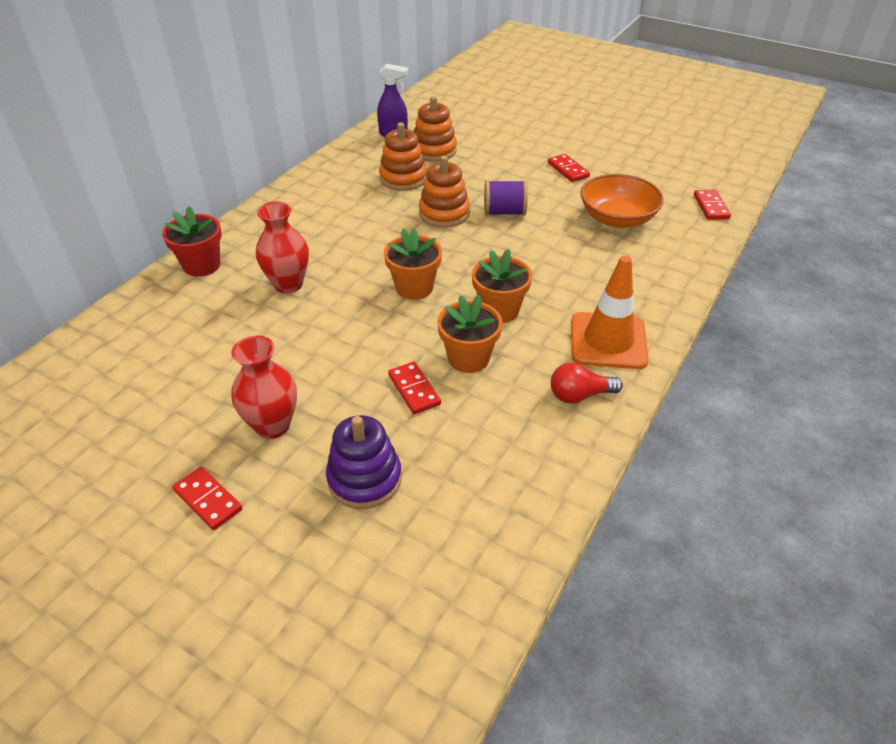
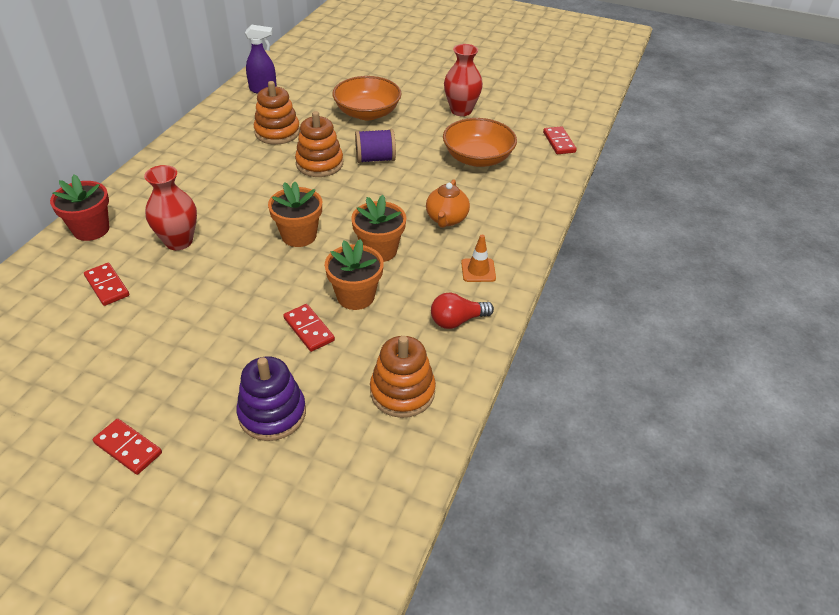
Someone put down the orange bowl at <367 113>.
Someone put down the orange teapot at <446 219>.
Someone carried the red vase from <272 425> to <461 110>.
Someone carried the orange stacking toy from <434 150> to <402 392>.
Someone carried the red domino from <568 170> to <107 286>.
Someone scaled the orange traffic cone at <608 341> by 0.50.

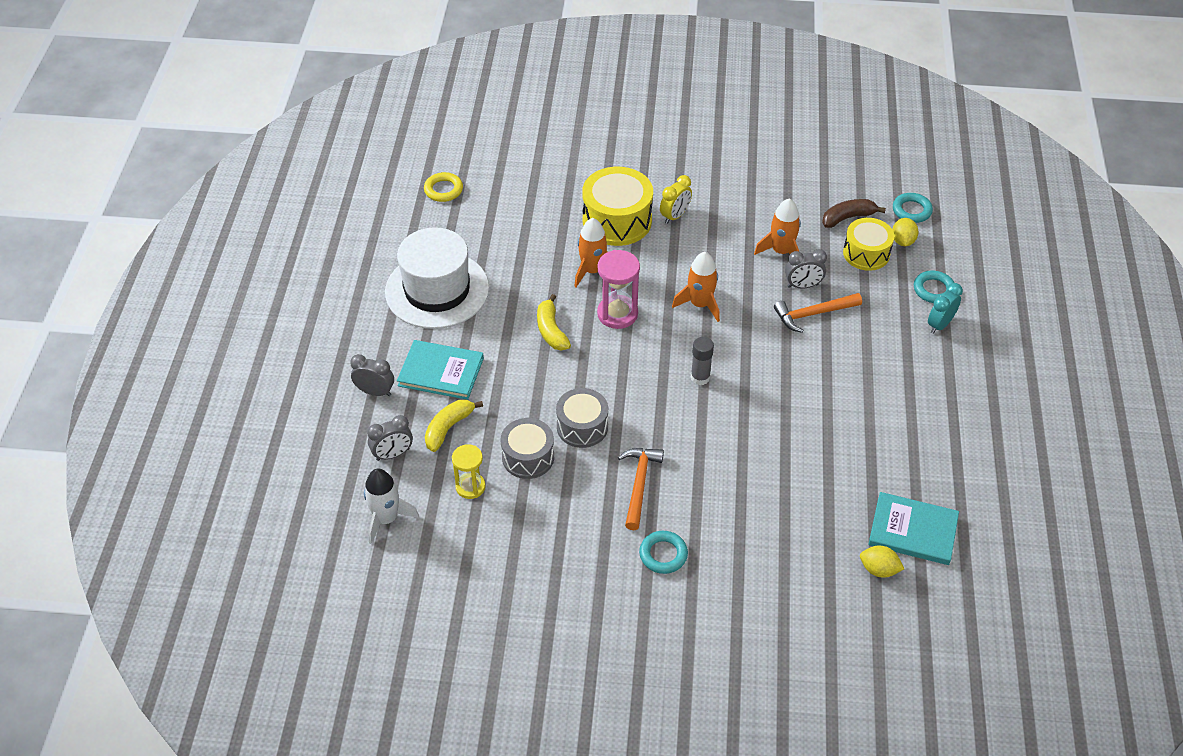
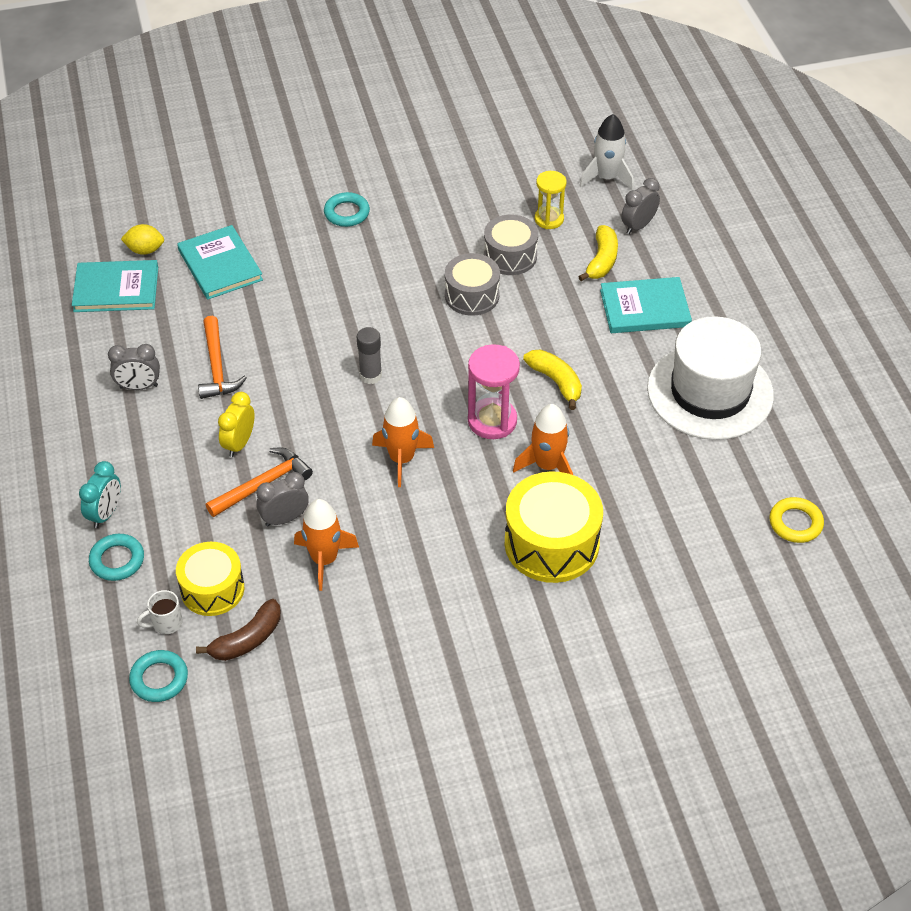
Someone put down the turquoise book at <220 265>.
Someone carried the grey clock from <375 392> to <139 387>.
Someone carried the orange hammer from <639 484> to <217 367>.
Someone carried the yellow clock from <675 216> to <239 443>.
Someone swapped the yellow lemon at <902 241> for the white mug at <166 623>.

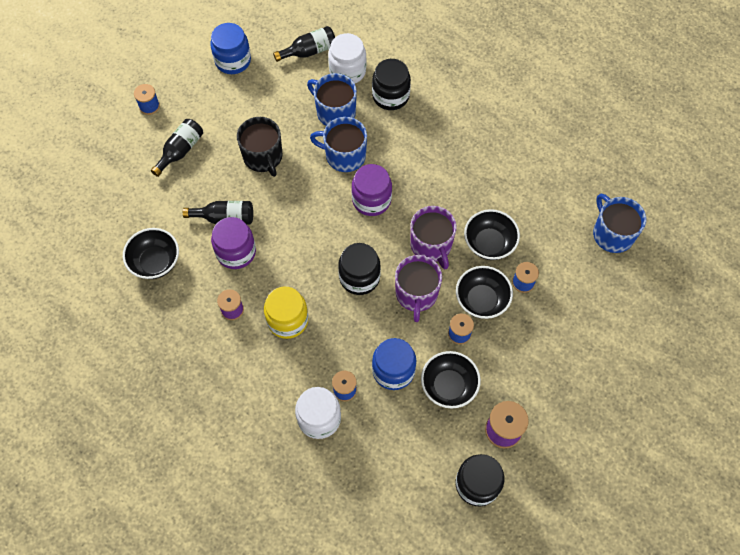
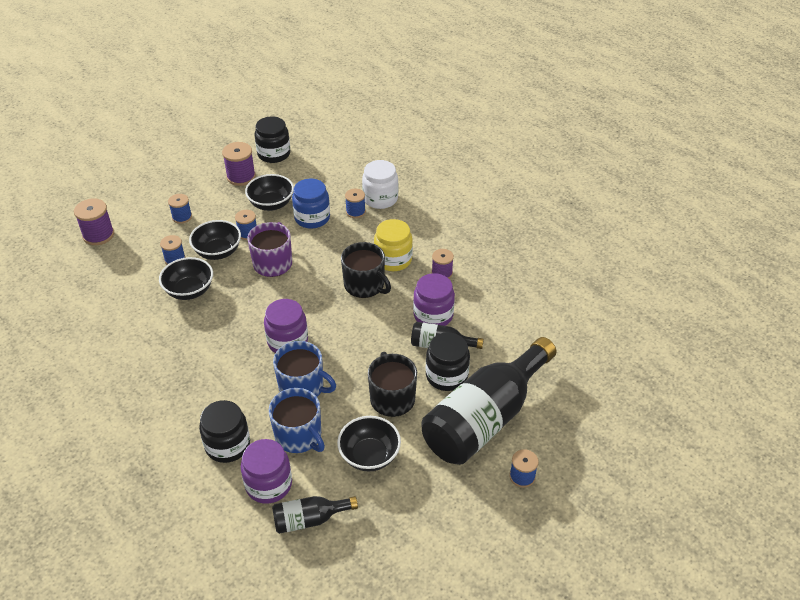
Someone took away the blue jar at <233 60>.
Someone took away the purple mug at <431 245>.
Someone took away the blue mug at <612 234>.
Someone put down the purple spool at <98 235>.
Someone put down the blue spool at <182 217>.
Someone put down the black mug at <365 285>.
Someone carried the black bowl from <155 262> to <369 455>.
Someone carried the black jar from <359 277> to <446 376>.
Someone repainted the white jar at <347 71>, which became the purple jar at <268 484>.
Someone scaled the black bottle at <180 151> by 2.20.

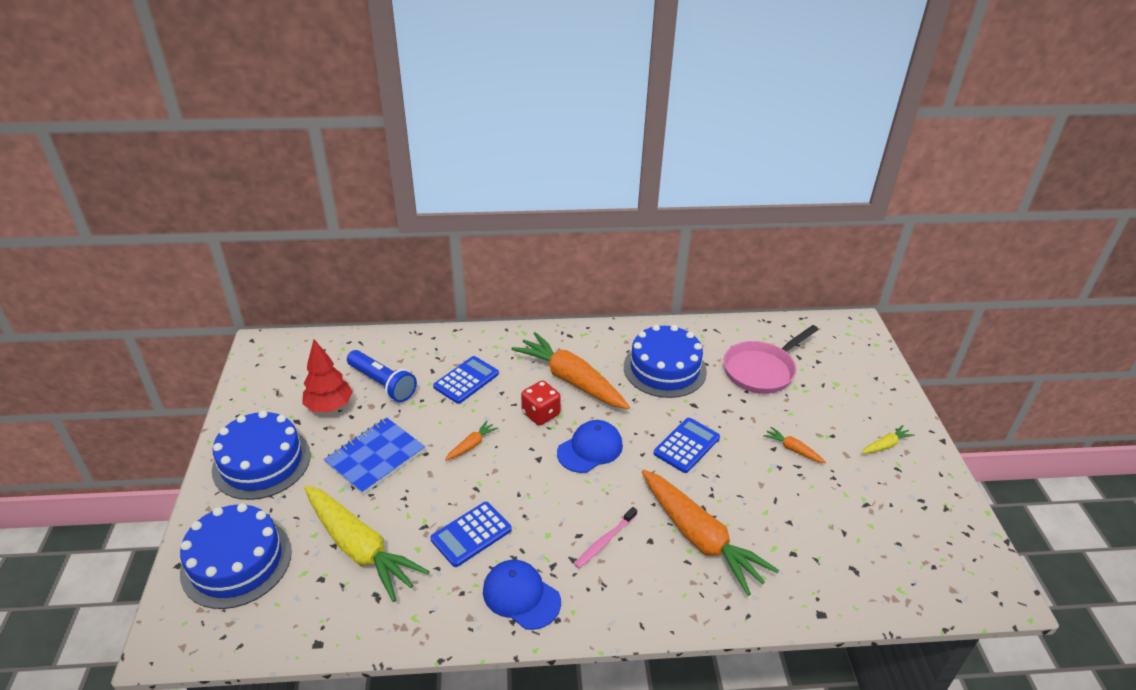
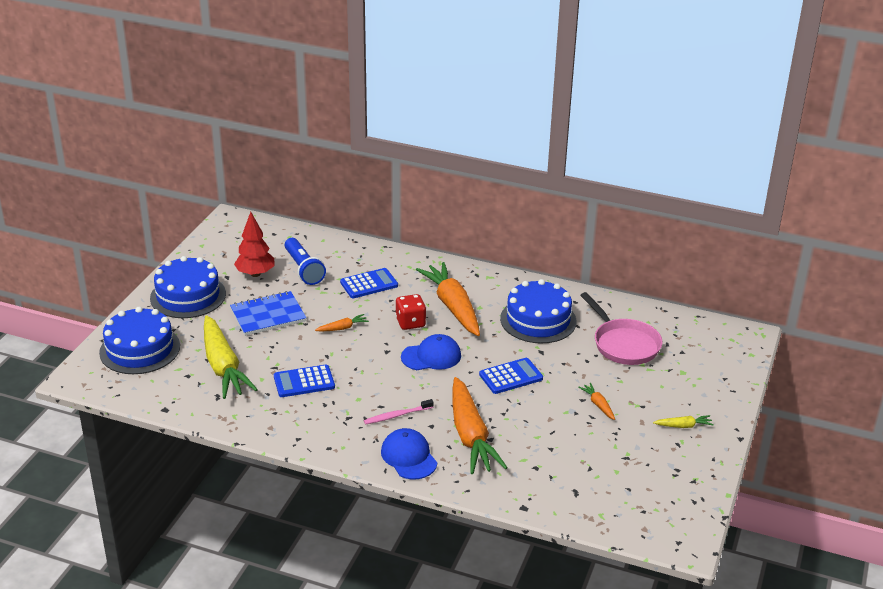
Someone carried the blue cap from <521 596> to <409 457>.
Someone rotated the pink pan at <762 370> by 105 degrees counterclockwise.

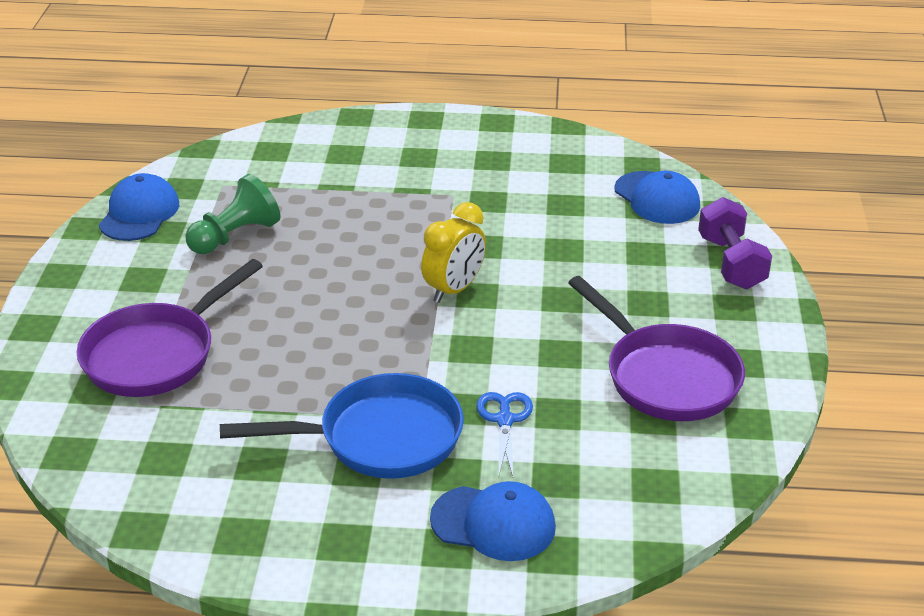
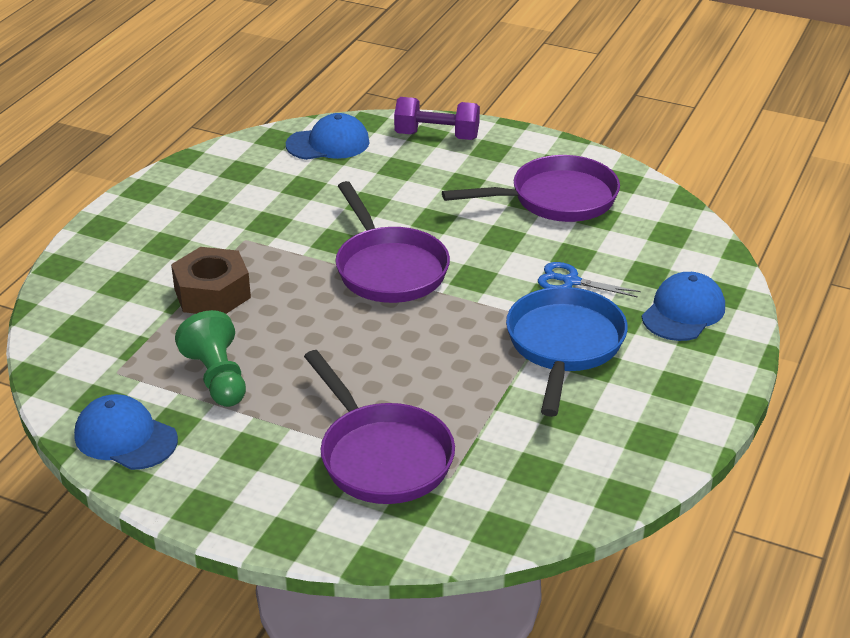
Someone put down the brown nut at <212 293>.
Someone swapped the yellow clock at <454 289> for the purple pan at <389 269>.

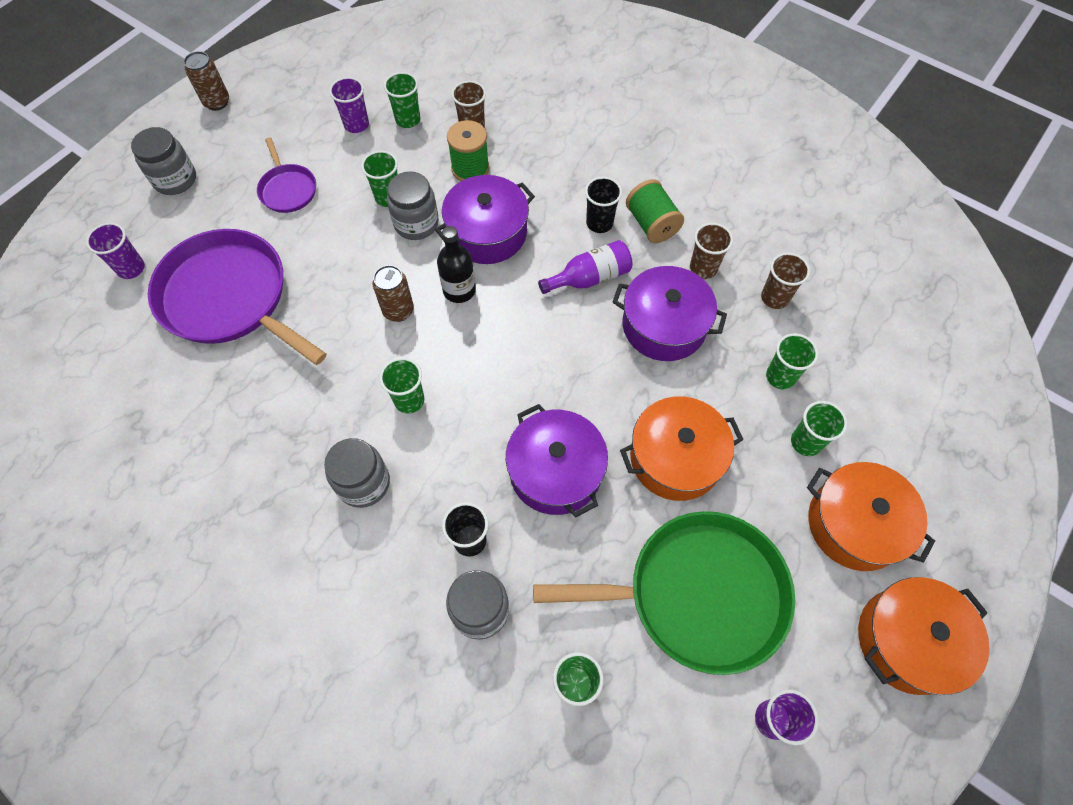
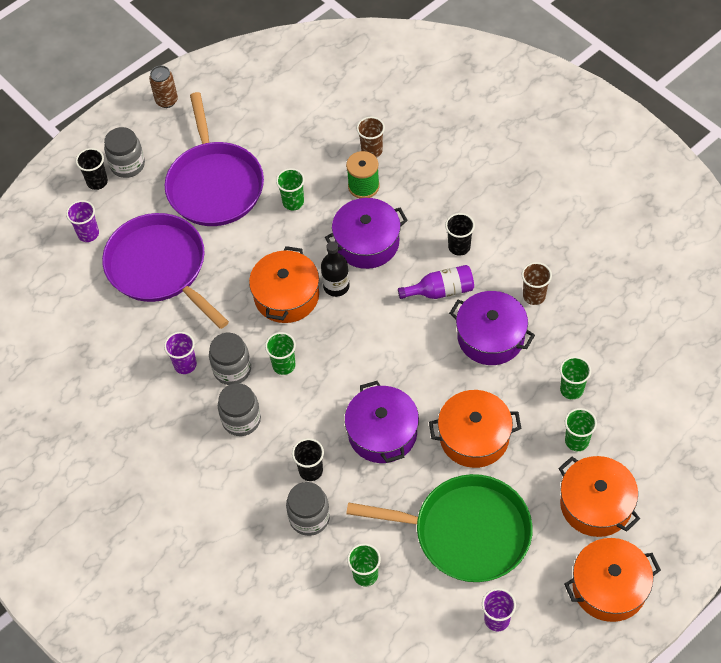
Someone took away the green cup at <408 120>.
Someone took away the green spool at <651 224>.
Someone took away the brown cup at <774 298>.
Someone put down the black cup at <97 182>.
Someone carried the purple cup from <356 125> to <185 364>.
Someone carried the grey jar from <416 223> to <232 369>.
Someone swapped the brown can at <398 311> for the orange pot at <286 296>.
Someone scaled the purple pan at <288 189> by 2.08.

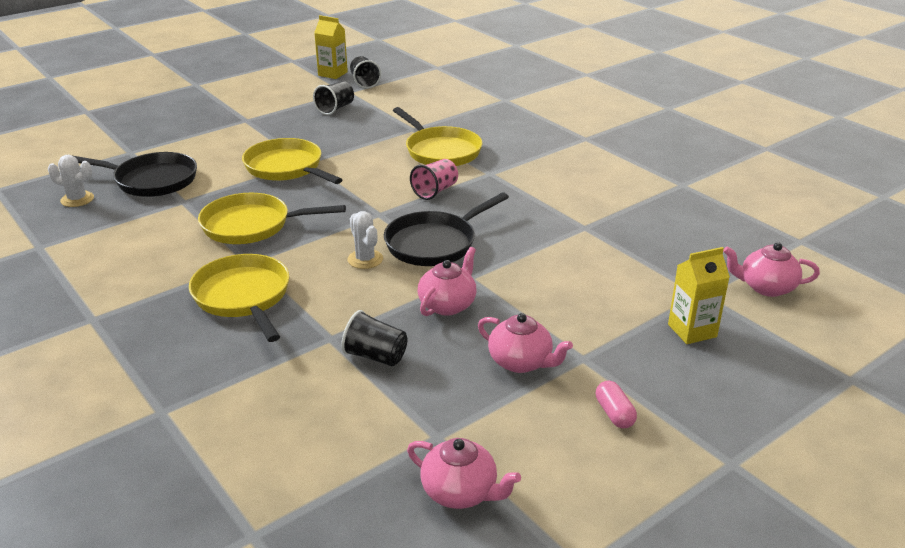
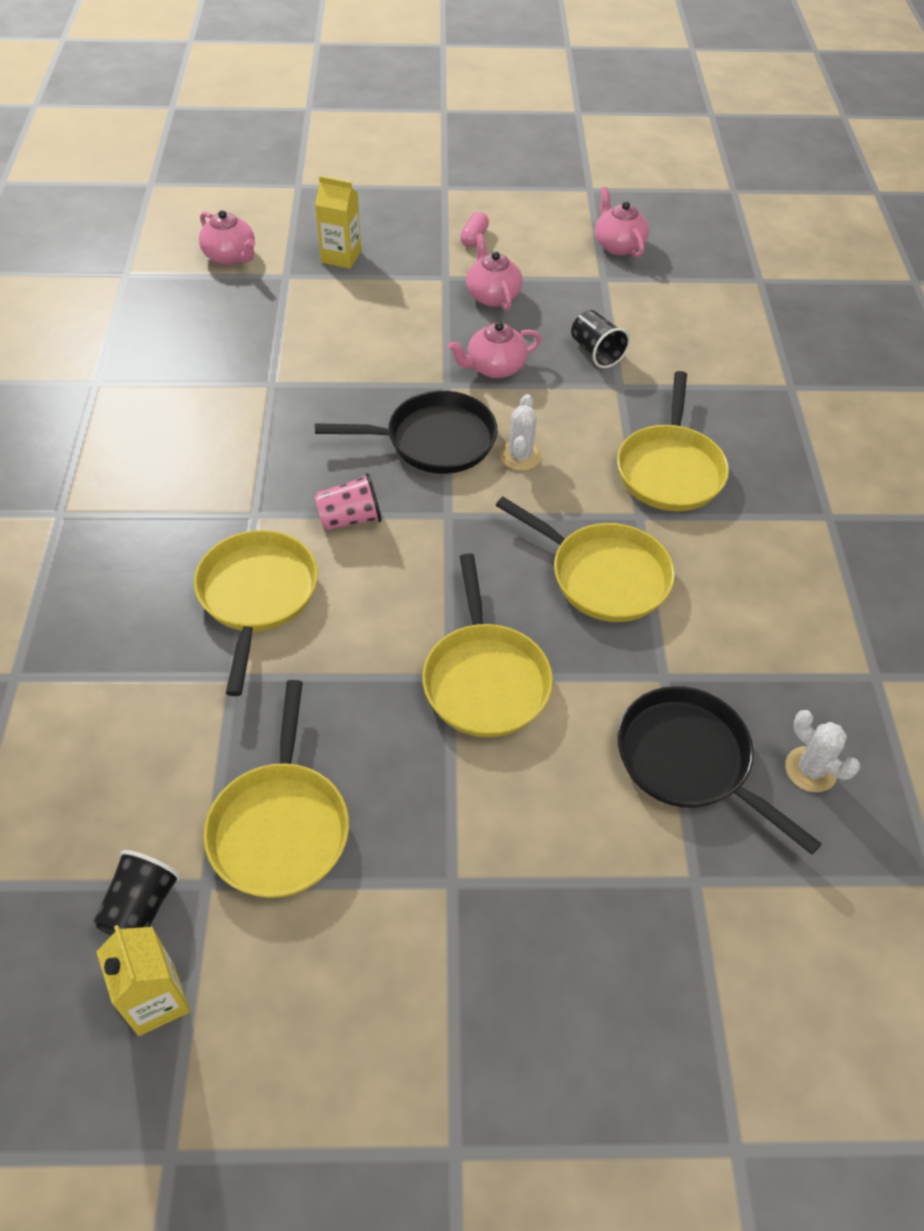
Someone swapped the black cup at <335 108> for the yellow pan at <280 826>.

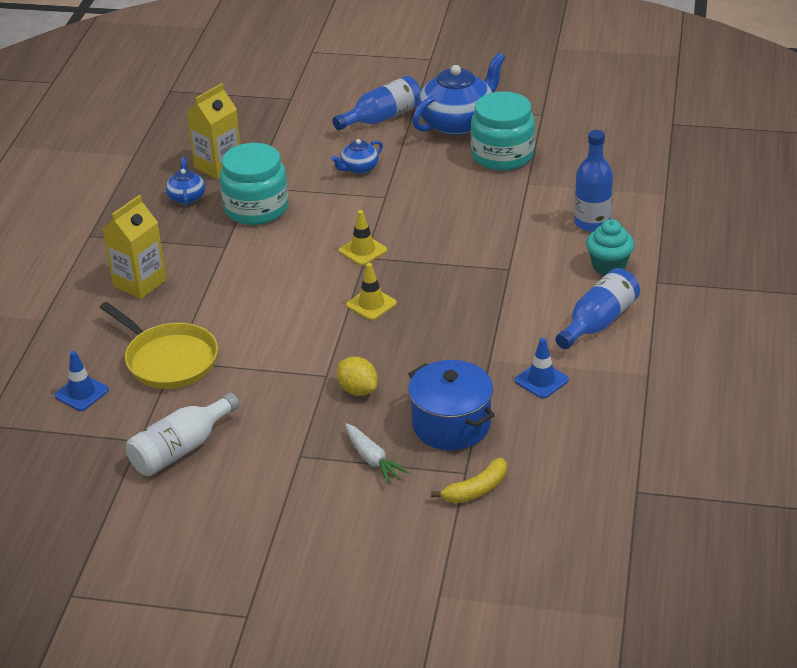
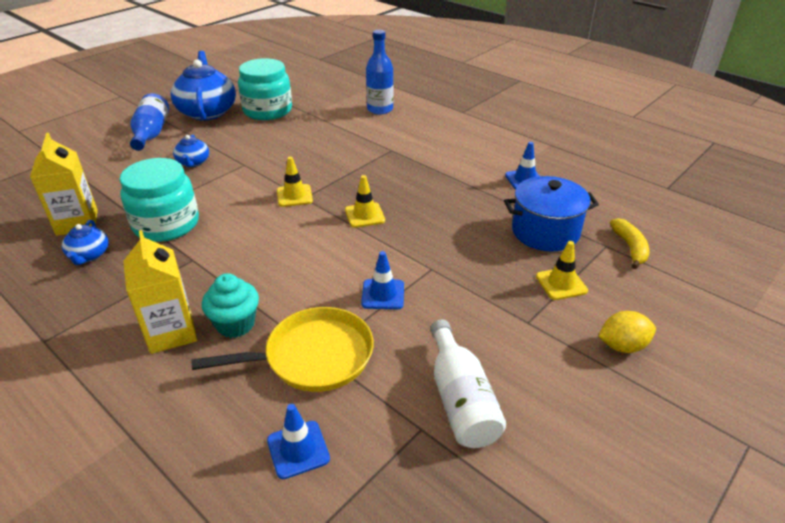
Someone took away the blue bottle at <598 322>.
Someone put down the blue traffic cone at <383 294>.
Someone carried the yellow lemon from <358 390> to <622 346>.
Someone carried the turquoise cupcake from <608 266> to <235 324>.
Someone swapped the white carrot at <372 459> for the yellow traffic cone at <561 284>.
Someone rotated the blue teapot at <186 197> by 120 degrees counterclockwise.

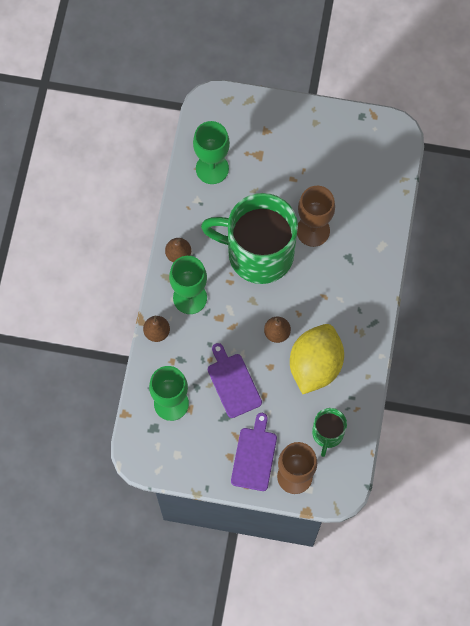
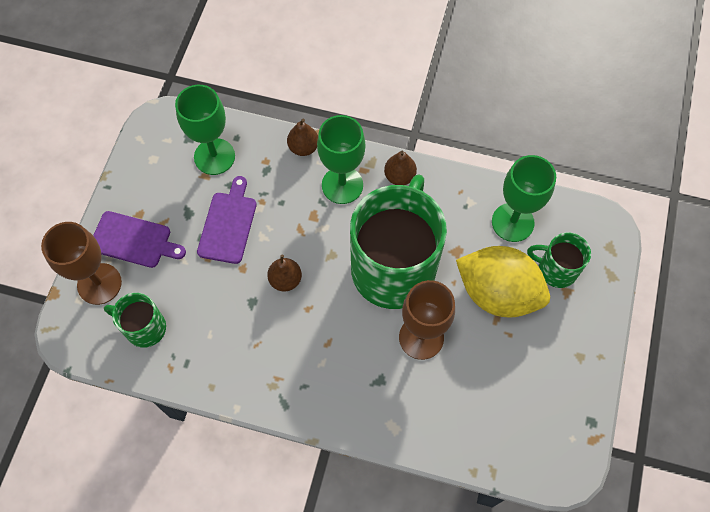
Someone put down the green mug at <556 269>.
Someone carried the yellow lemon from <315 365> to <497 293>.
Someone rotated the purple cutting board at <233 383> by 60 degrees counterclockwise.

